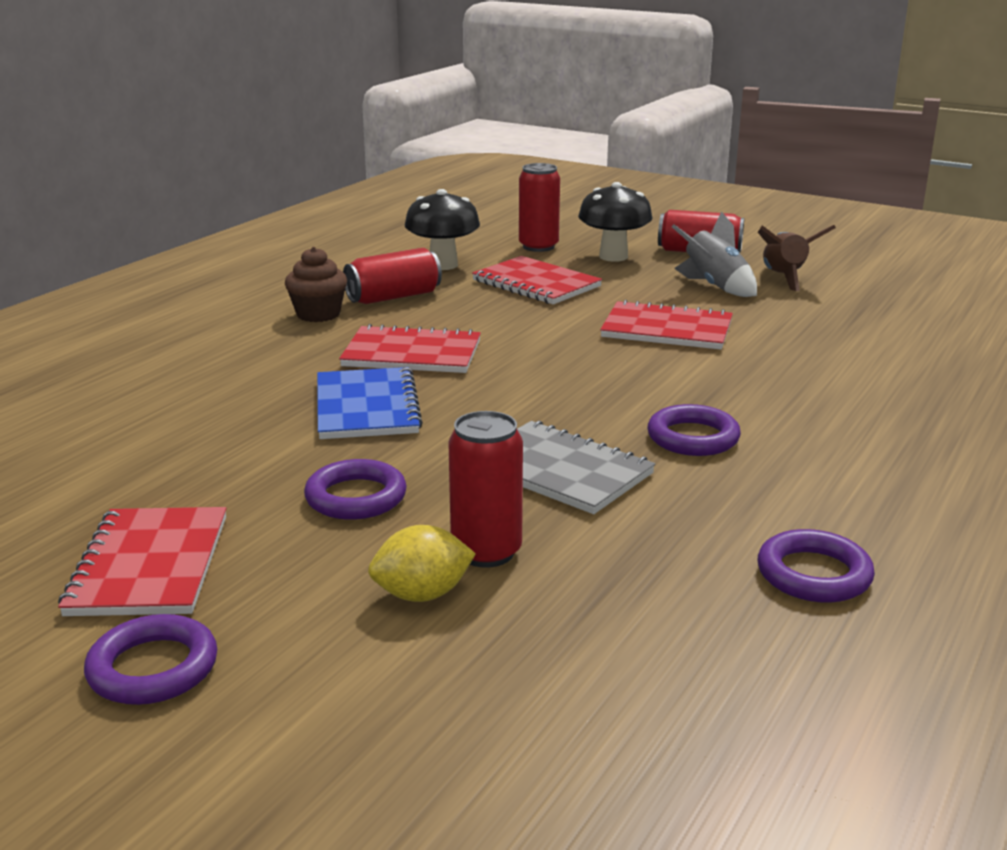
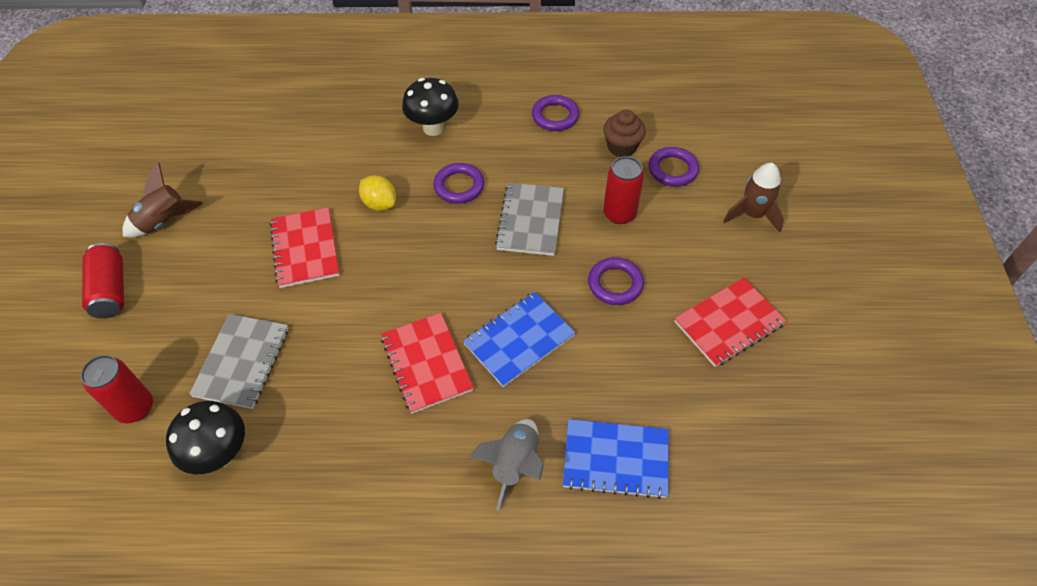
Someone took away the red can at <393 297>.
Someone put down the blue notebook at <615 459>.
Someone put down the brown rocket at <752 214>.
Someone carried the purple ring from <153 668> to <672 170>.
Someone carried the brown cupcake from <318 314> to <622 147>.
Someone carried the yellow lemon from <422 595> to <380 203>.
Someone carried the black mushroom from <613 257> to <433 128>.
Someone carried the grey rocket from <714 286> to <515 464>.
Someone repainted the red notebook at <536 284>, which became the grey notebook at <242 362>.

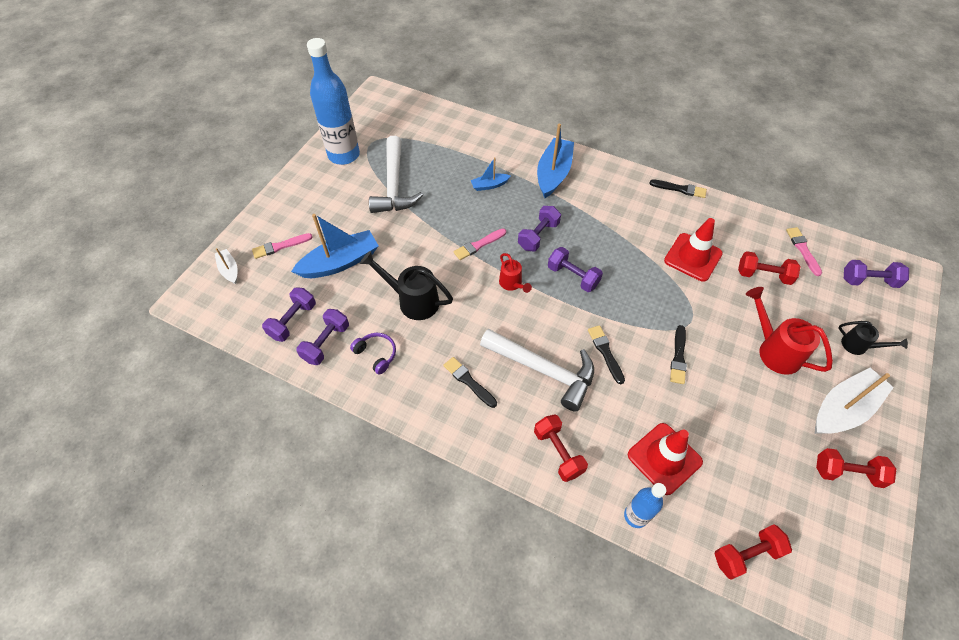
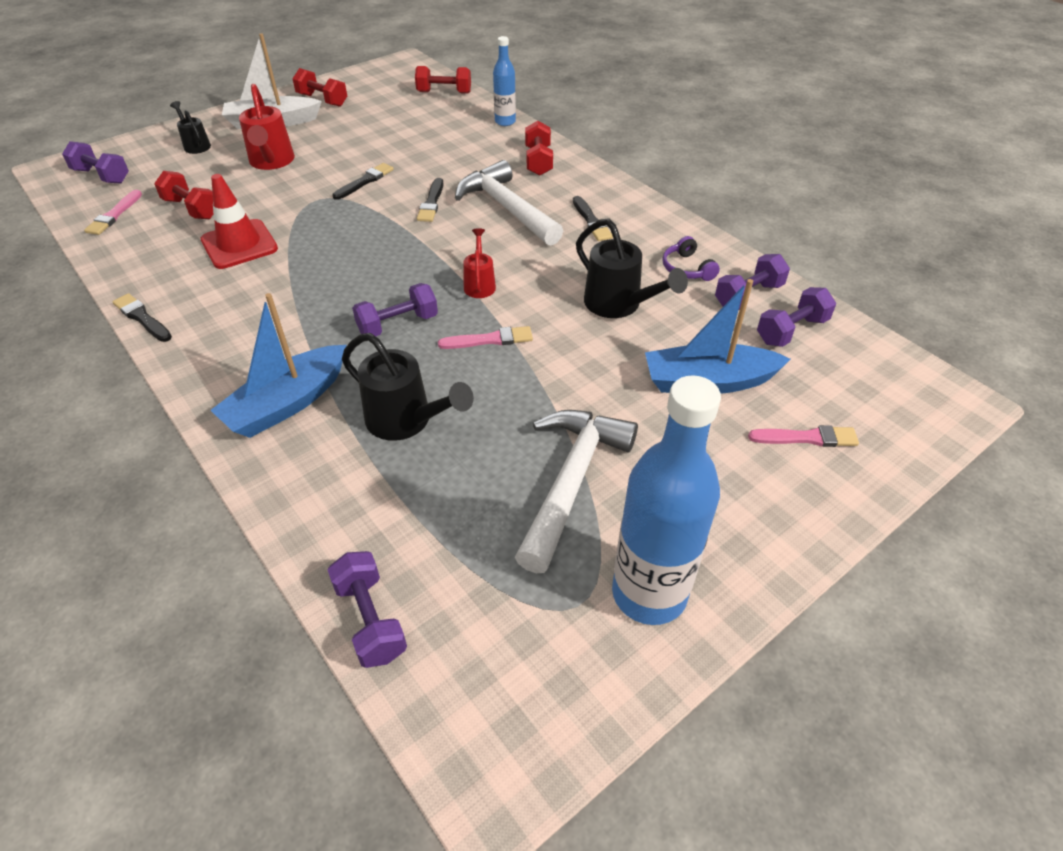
Someone took away the white boat at <229 270>.
Someone took away the red traffic cone at <664 458>.
Someone carried the purple dumbbell from <573 276> to <370 620>.
Someone swapped the blue boat at <489 185> for the black watering can at <406 421>.

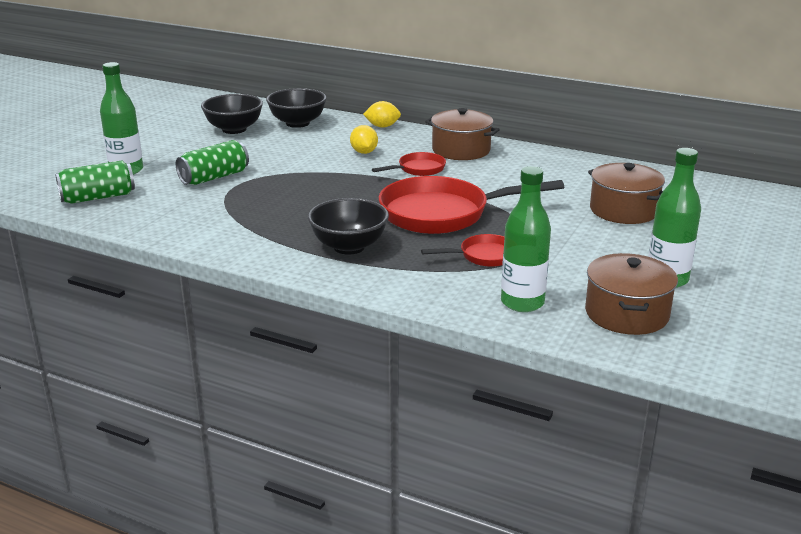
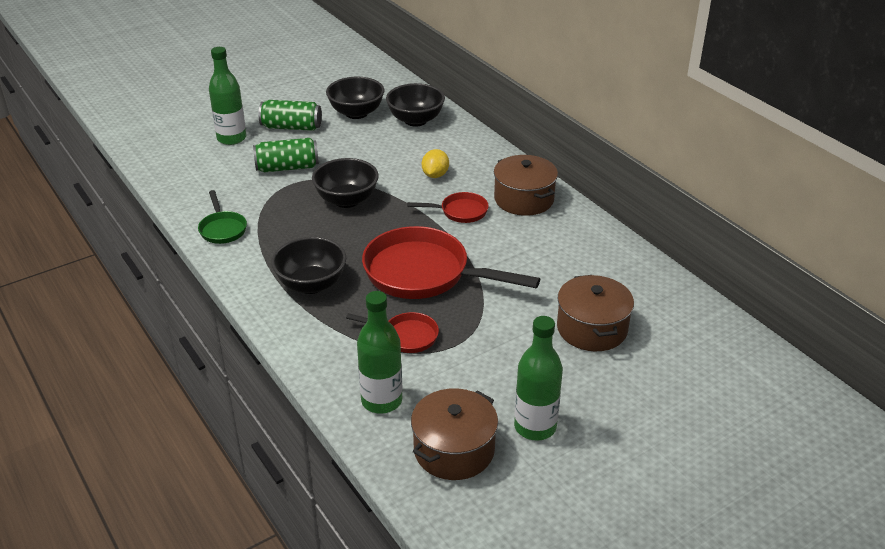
Someone took away the yellow lemon at <382 126>.
Someone put down the green pan at <222 229>.
Someone put down the black bowl at <347 200>.
Someone carried the green can from <98 197> to <291 127>.

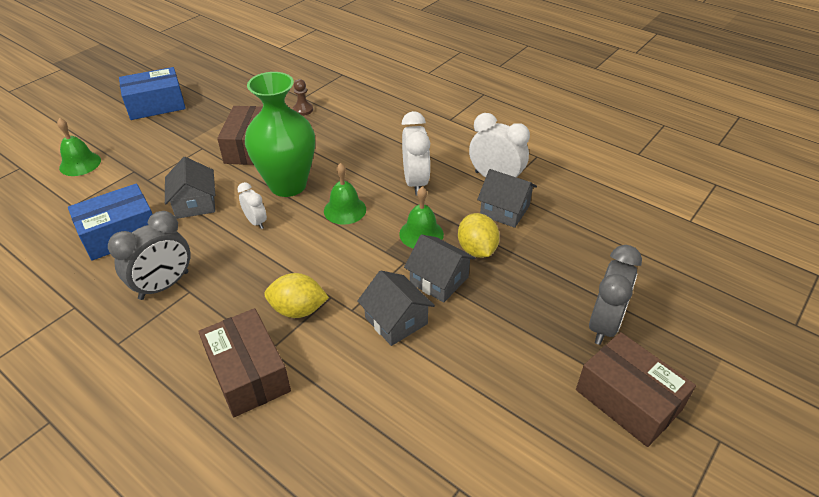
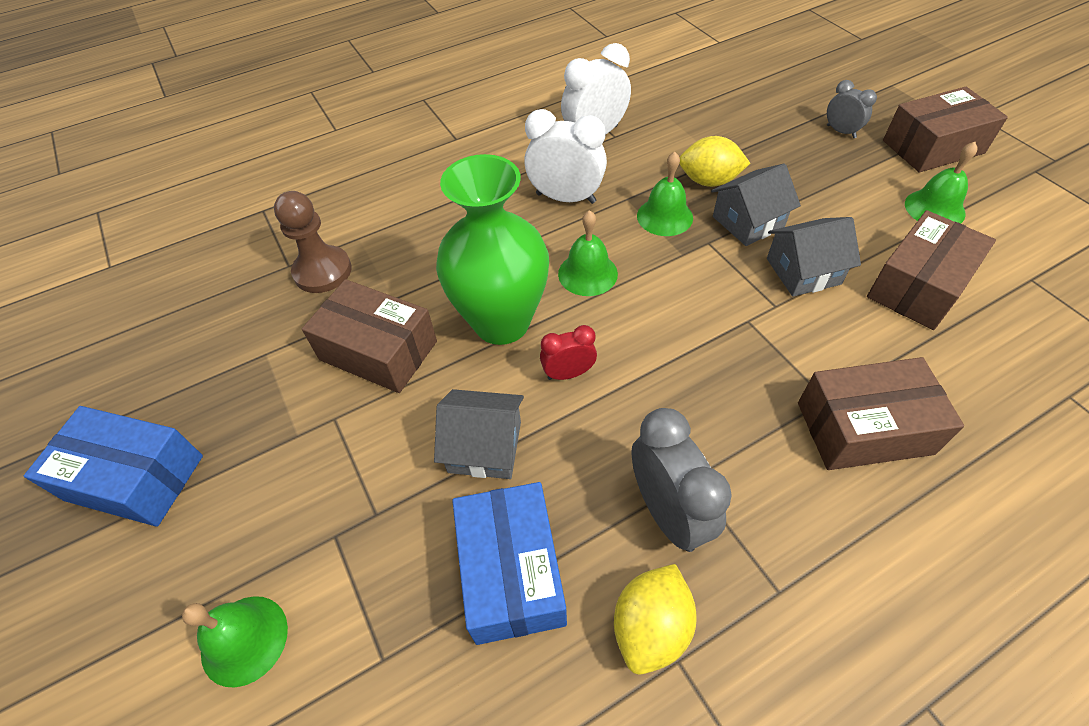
Someone took away the grey house at <504 210>.
Someone put down the brown box at <918 286>.
Someone put down the green bell at <934 208>.
Someone carried the yellow lemon from <298 310> to <651 627>.
Someone repainted the white clock at <256 222>, which became the red clock at <568 373>.
Someone rotated the blue box at <156 105> by 75 degrees counterclockwise.
Someone scaled the brown pawn at <303 110> by 1.74.
Someone scaled the grey clock at <604 324> by 0.57.

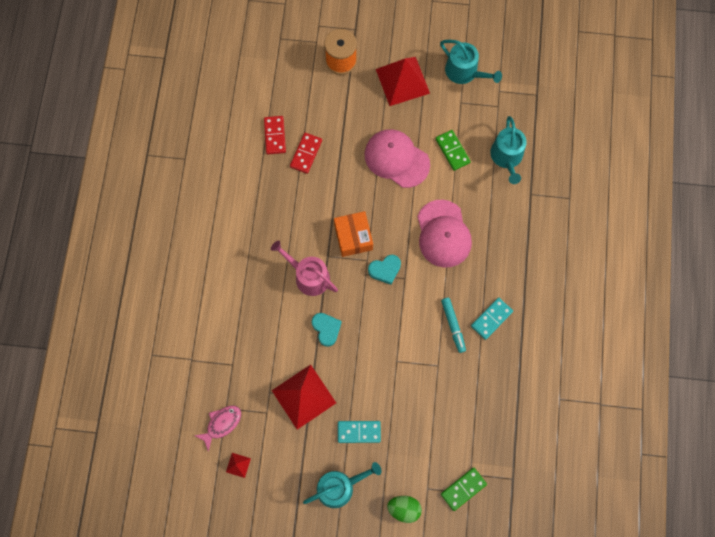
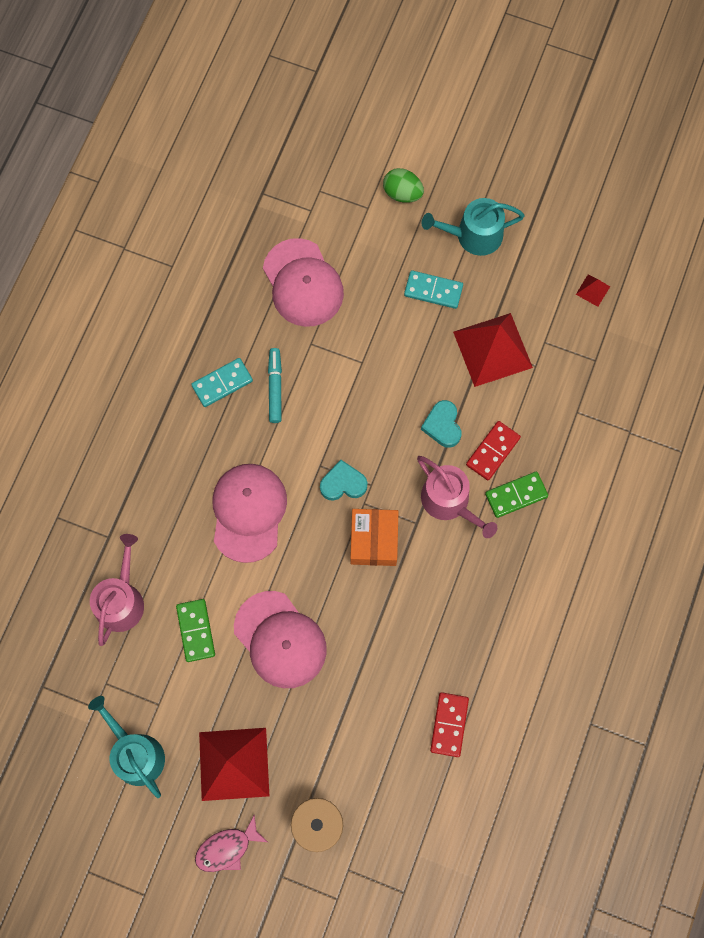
Someone put down the pink cap at <303 283>.
Someone carried the pink fish from <222 424> to <227 848>.
Someone carried the red domino from <306 154> to <493 451>.
Someone carried the green domino from <463 489> to <516 495>.
Someone repainted the turquoise watering can at <507 157>, which became the pink watering can at <121 600>.

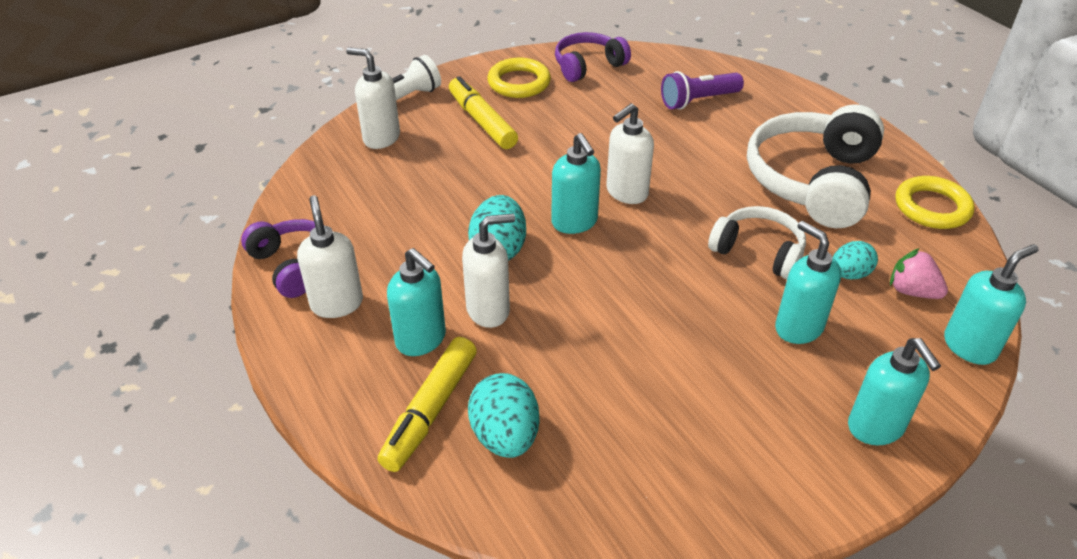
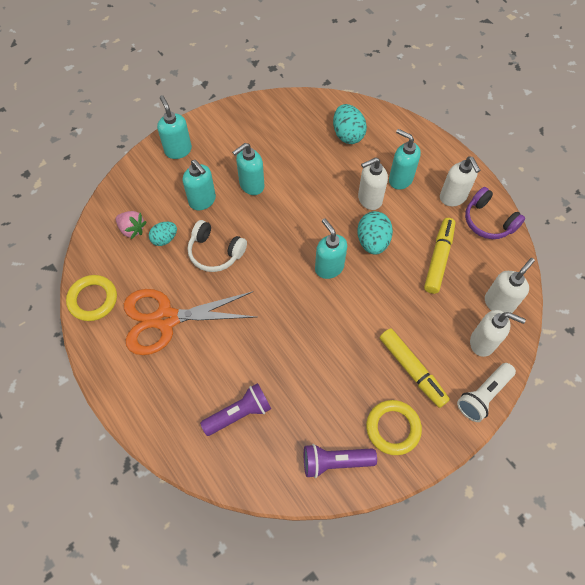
Someone carried the yellow marker from <430 411> to <438 258>.
Someone carried the white soap dispenser from <626 192> to <498 303>.
Someone carried the turquoise soap dispenser from <969 346> to <251 185>.
Someone swapped the purple headphones at <588 66> for the purple flashlight at <335 462>.
Someone swapped the white headphones at <813 181> for the orange scissors at <166 319>.

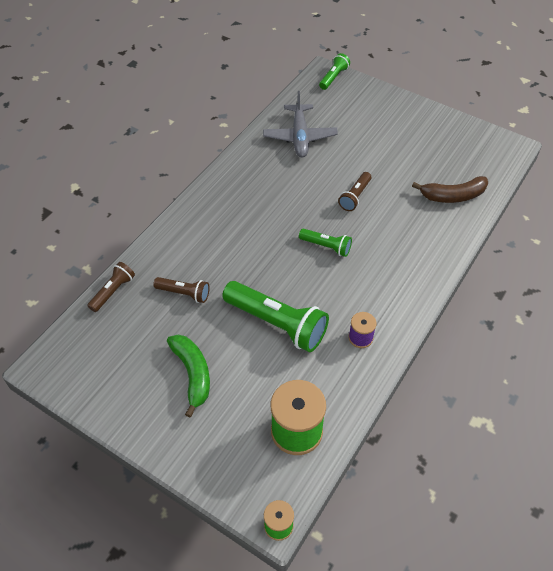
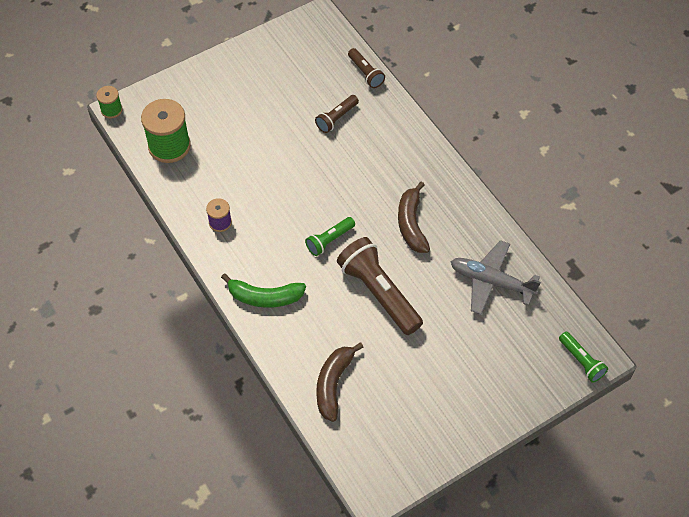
Someone took away the green flashlight at <277 323>.
Someone put down the brown banana at <411 224>.
Someone carried the green banana from <192 374> to <264 297>.
Someone scaled the brown flashlight at <355 196> by 1.91.

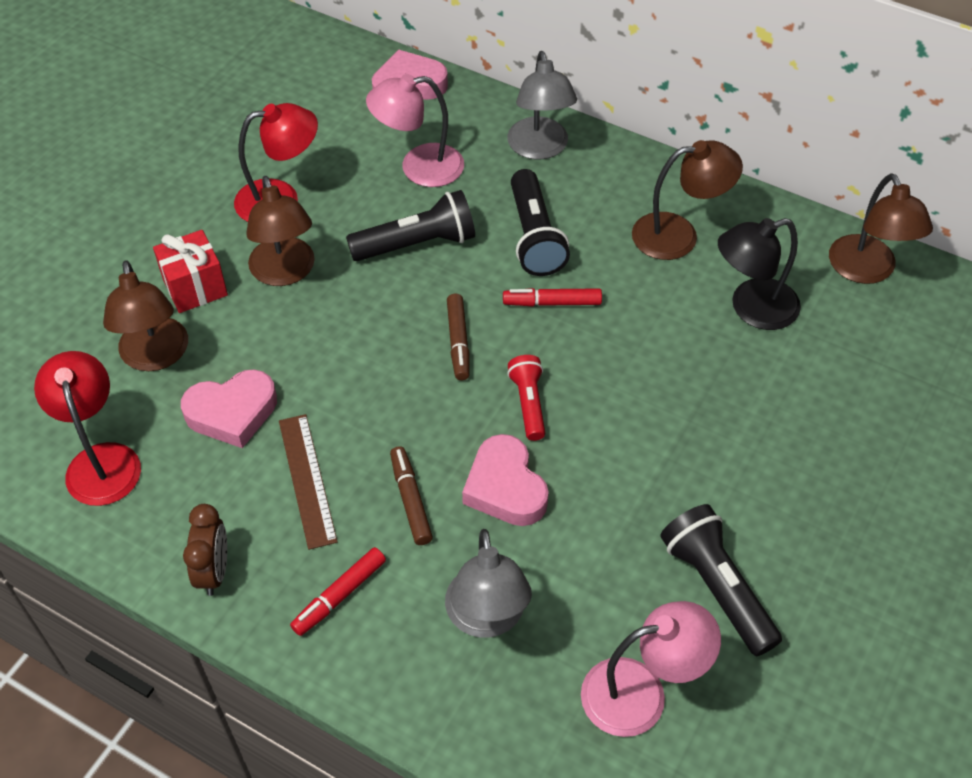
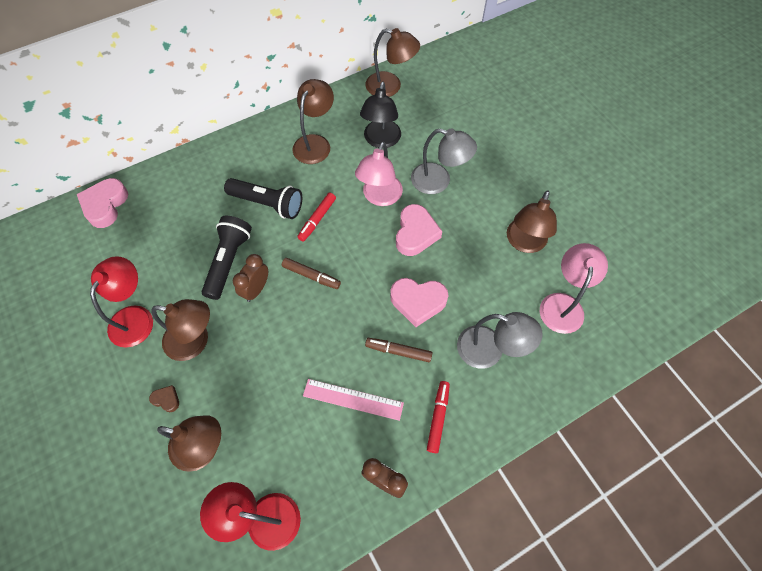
Someone took away the red flashlight at <528 403>.
Someone put down the brown clock at <256 289>.
Someone carried the pink heart from <232 413> to <415 233>.
Someone carried the pink lamp from <419 167> to <379 197>.
Someone carried the grey lamp from <540 148> to <438 181>.
Someone swapped the red gift at <195 287> for the brown heart at <166 399>.
Someone swapped the black flashlight at <716 588> for the brown lamp at <524 243>.
Someone repainted the brown ruler at <307 480>, which became the pink ruler at <353 399>.
Someone rotated the red marker at <339 596> by 150 degrees counterclockwise.

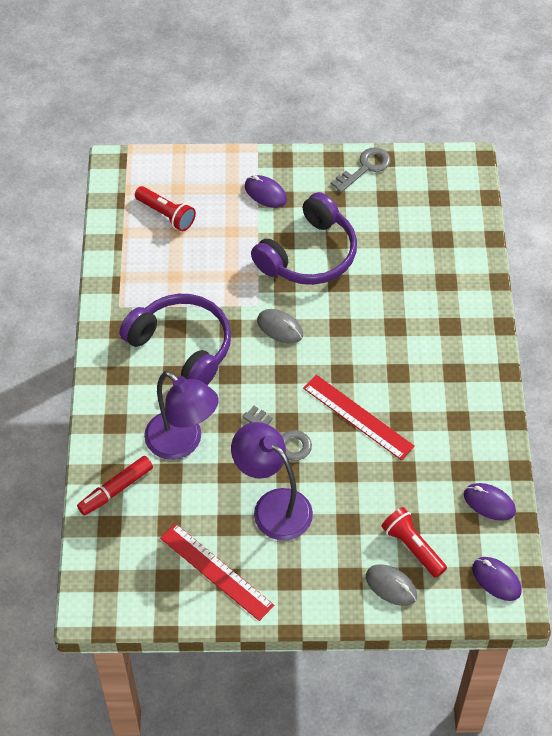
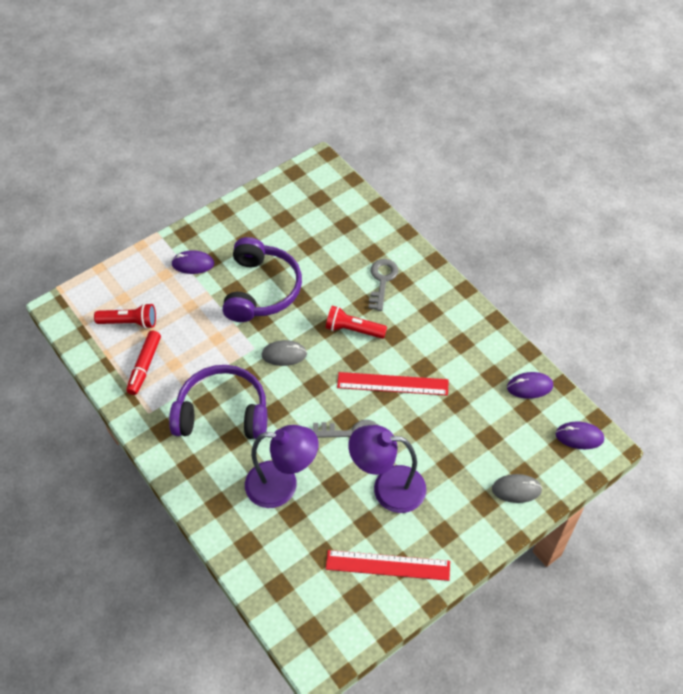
Someone carried the red marker from <116 489> to <144 366>.
Someone carried the grey key from <365 168> to <382 281>.
Someone carried the red flashlight from <412 547> to <353 329>.

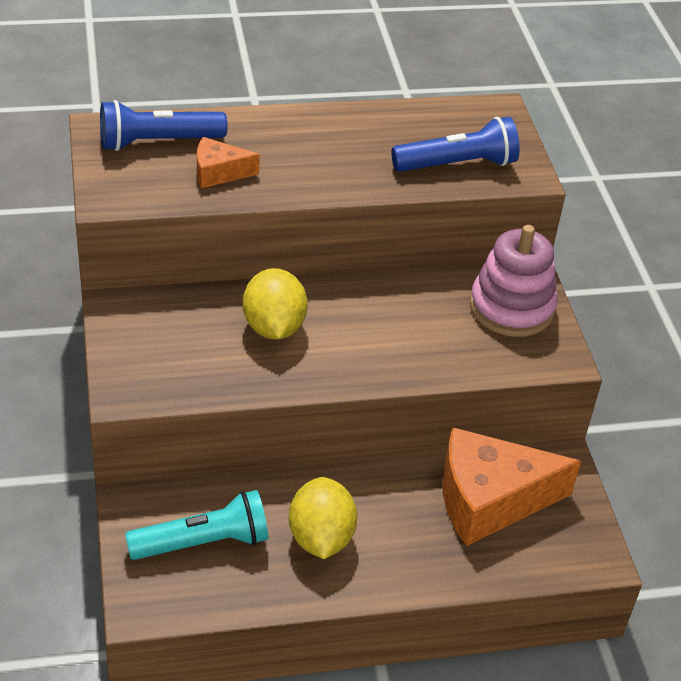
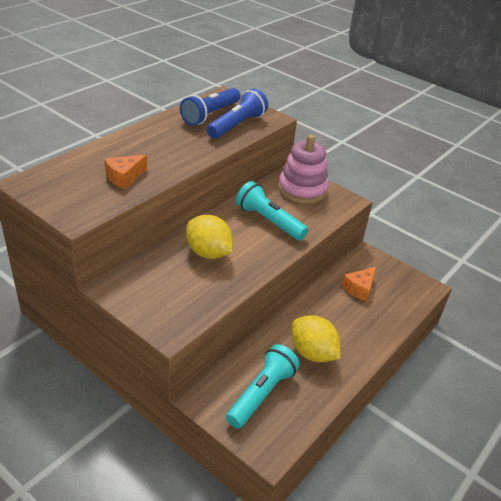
Someone put down the turquoise flashlight at <269 221>.
Someone carried the blue flashlight from <158 142> to <210 115>.
Someone scaled the orange cheese at <490 500> by 0.49.

